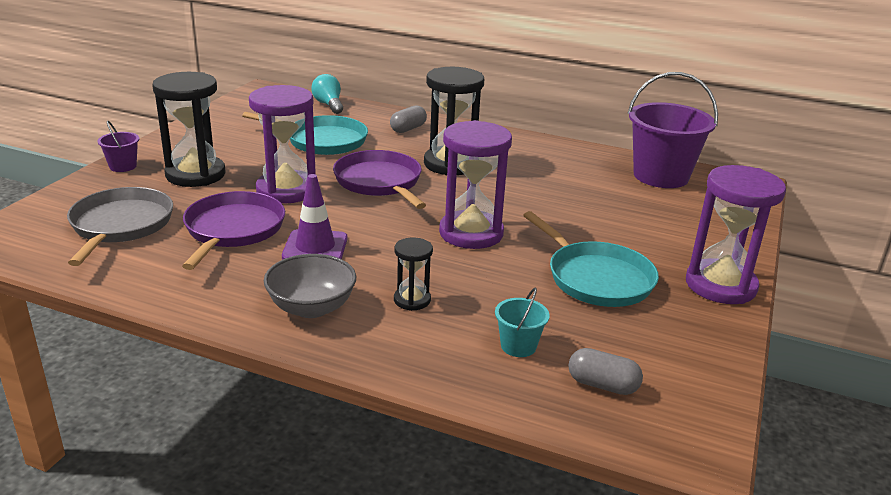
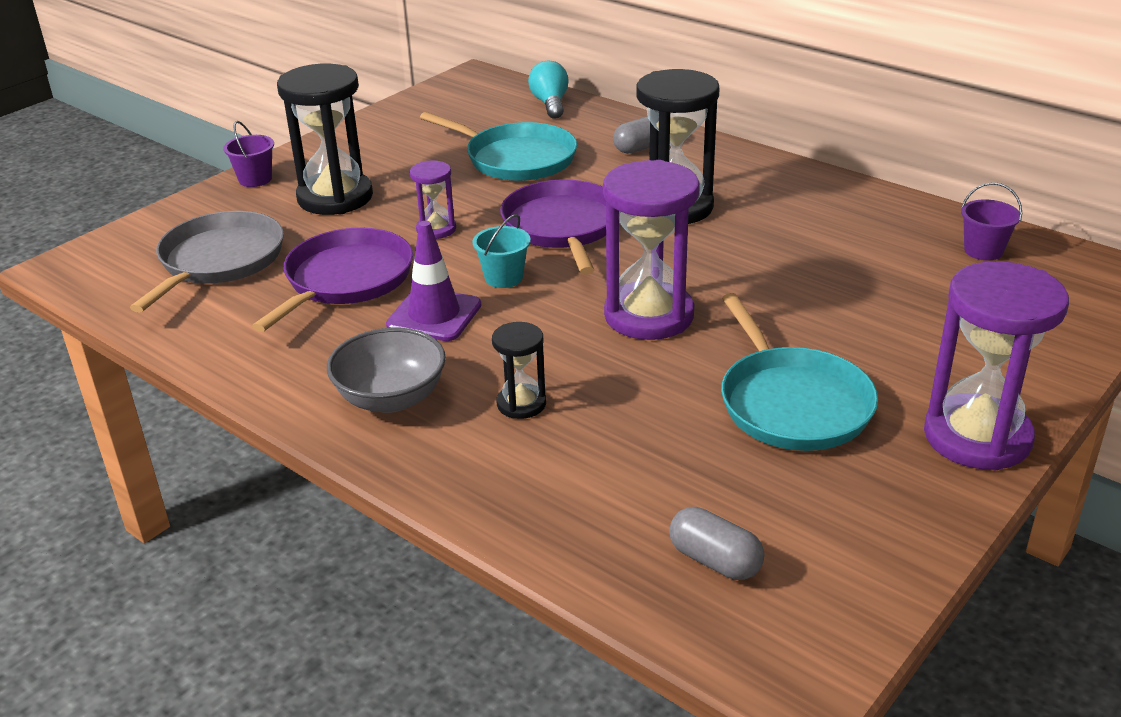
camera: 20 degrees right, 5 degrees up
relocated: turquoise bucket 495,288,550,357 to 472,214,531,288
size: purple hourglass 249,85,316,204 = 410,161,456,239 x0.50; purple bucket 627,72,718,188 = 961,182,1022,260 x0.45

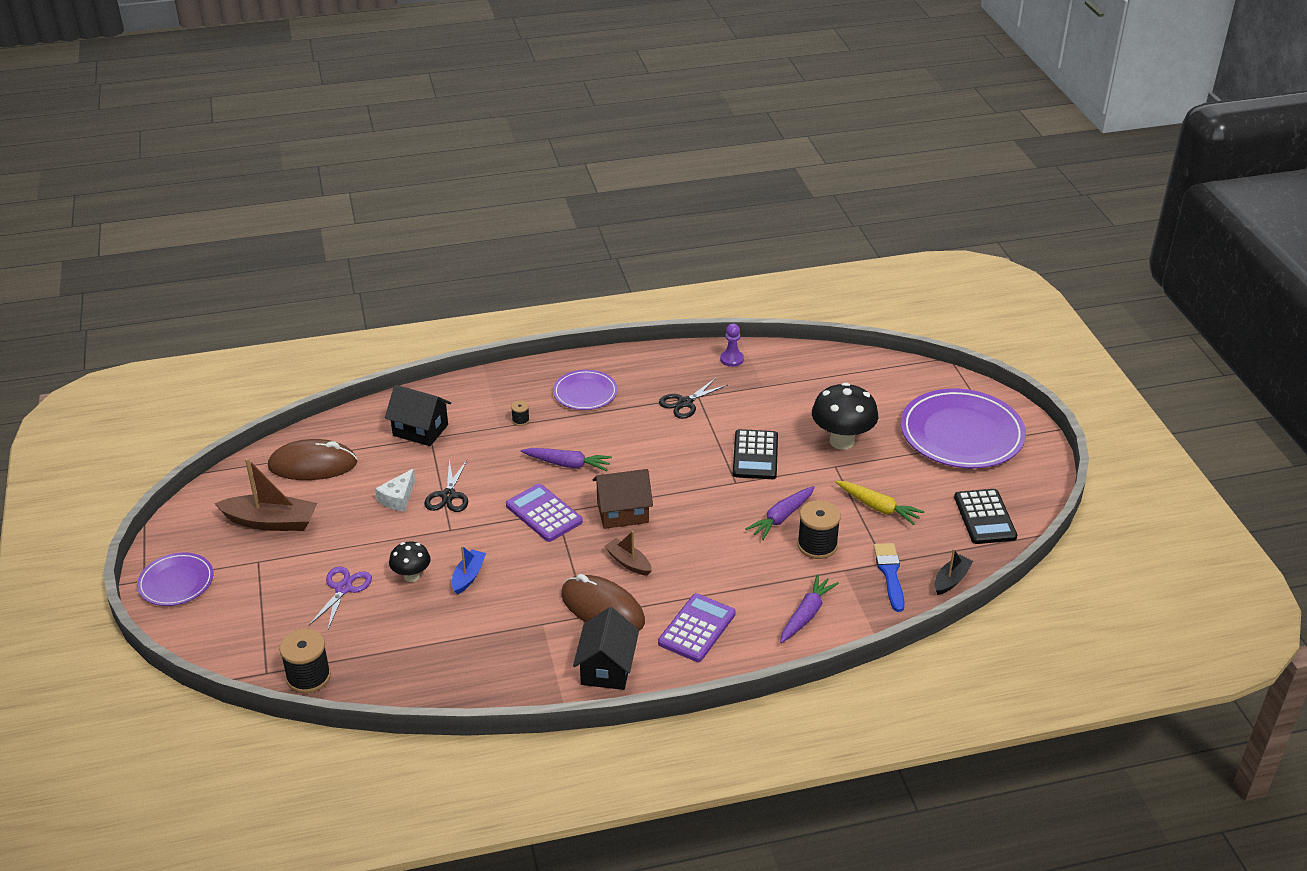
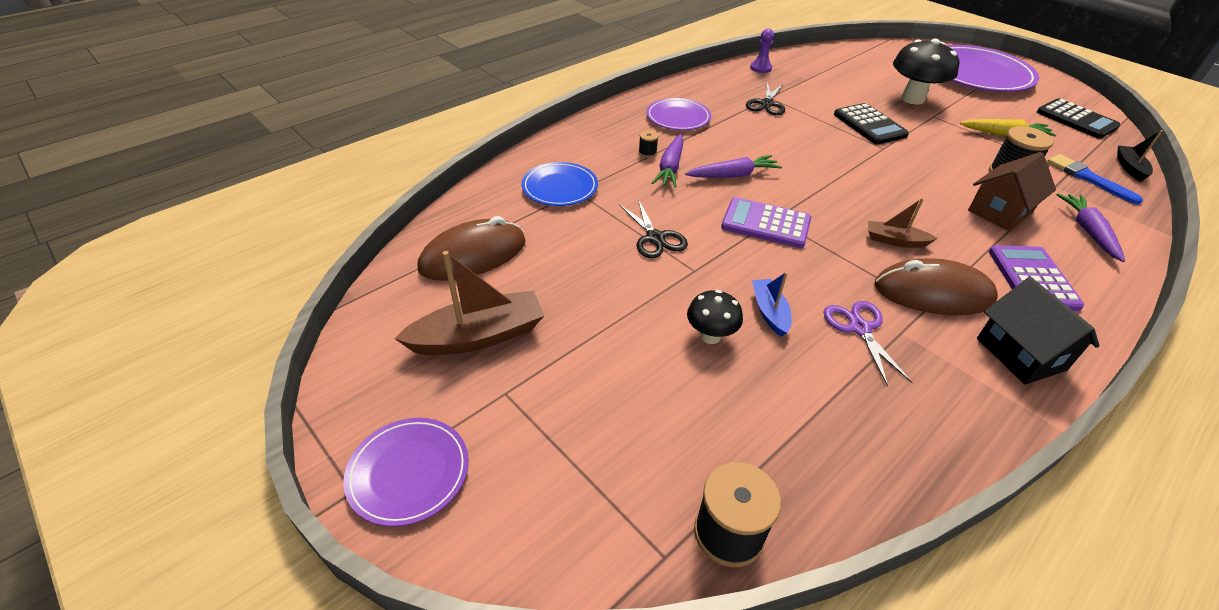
camera: 30 degrees left, 5 degrees up
missing: white cheese 375,469,415,511
relocated: purple scissors 309,566,372,629 to 824,301,913,387; brown house 593,469,653,529 to 968,152,1056,231; purple carrot 745,486,815,540 to 652,134,684,188
exchanged: black house 385,385,451,446 to blue plate 522,162,598,206

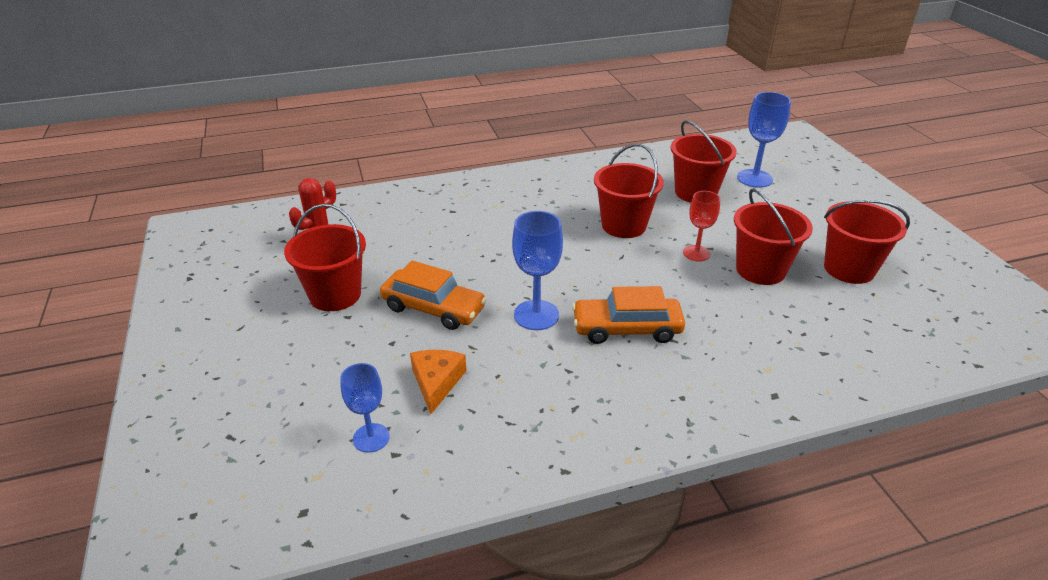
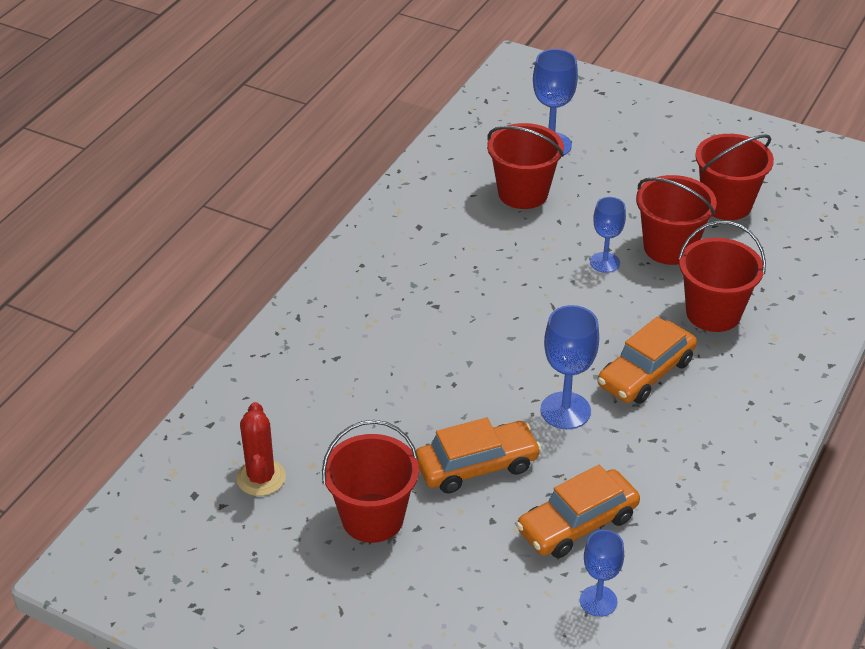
camera: 45 degrees left, 5 degrees up
relocated: red bucket 594,144,664,238 to 678,221,766,332
exchanged: orange cheese 410,350,466,414 to orange car 516,465,640,558
colour: red goblet 683,191,720,262 to blue goblet 590,197,626,273

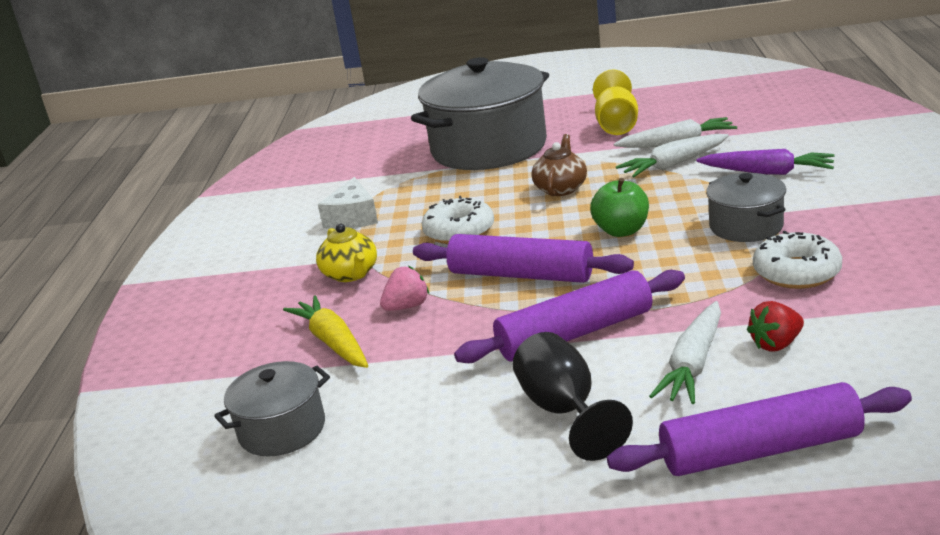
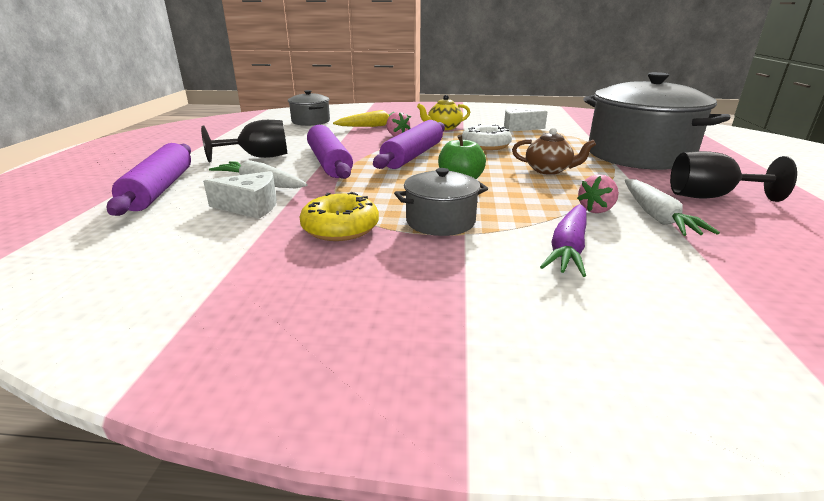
camera: 90 degrees right, 0 degrees up
exchanged: white carrot 616,134,729,177 to pink strawberry 577,174,619,213; red strawberry 747,301,804,352 to white cheese 203,171,277,219
colour: yellow goblet 593,70,638,135 to black goblet 670,151,797,202; white donut 753,231,842,289 to yellow donut 299,192,379,241

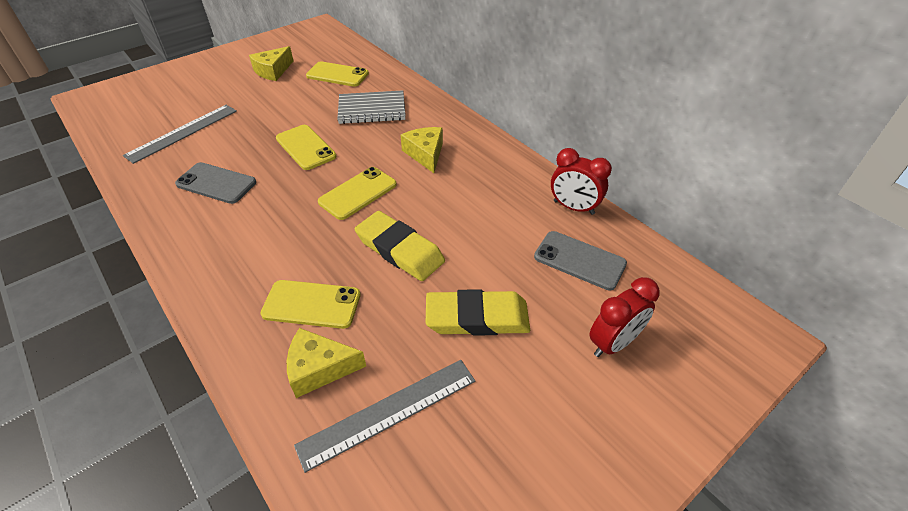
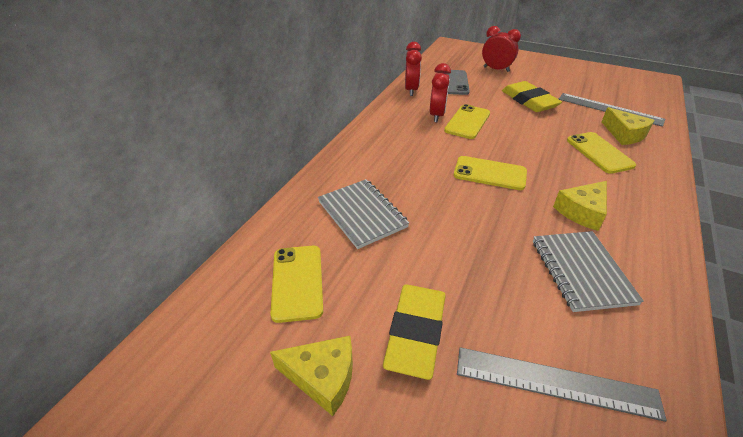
camera: 115 degrees left, 5 degrees down
appeared: red clock 430,63,451,122
relocated: yellow phone 276,125,336,170 to 444,104,490,139; yellow eraser 355,211,445,281 to 383,285,446,380; yellow cheese 401,127,443,173 to 553,181,607,231
exchanged: grey phone 175,162,256,204 to grey notebook 533,231,644,312

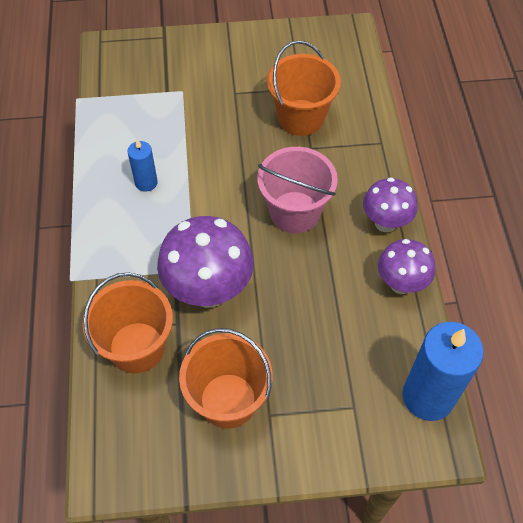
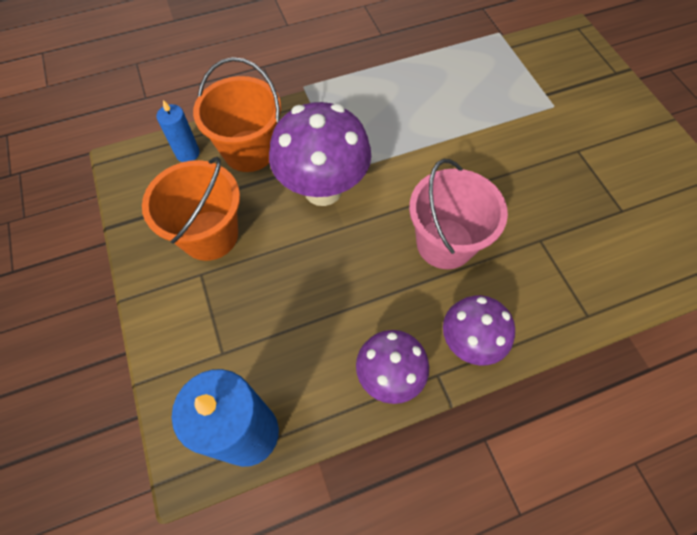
camera: 75 degrees right, 5 degrees up
missing: orange bucket 267,40,341,136
relocated: blue candle 128,139,158,192 to 156,100,200,162

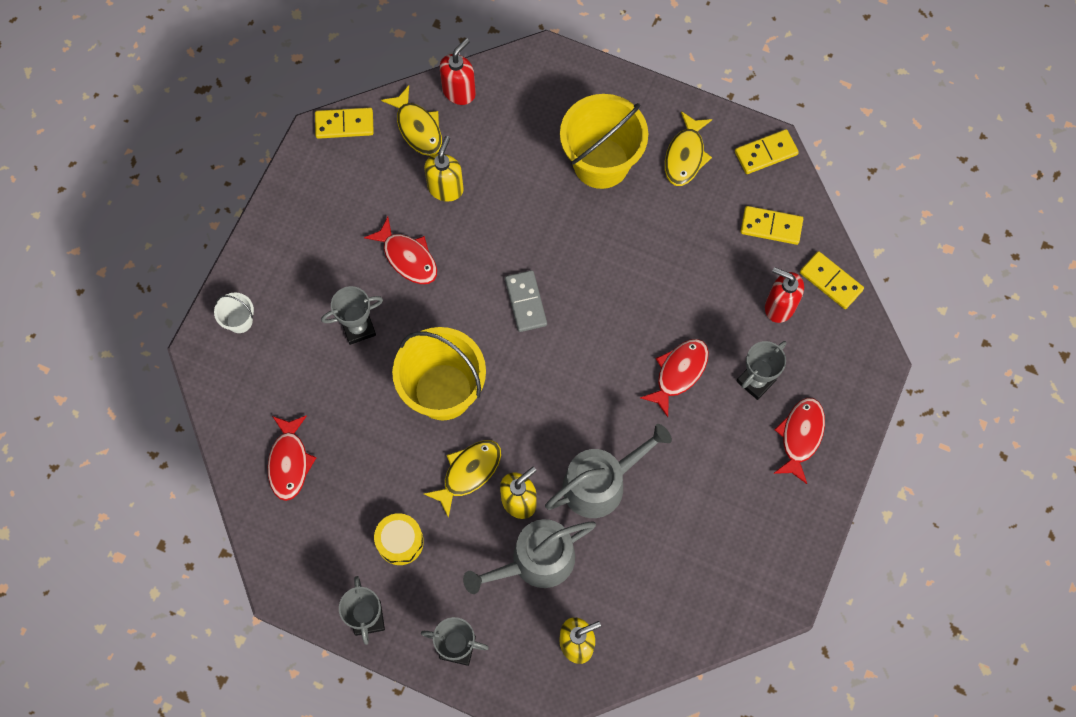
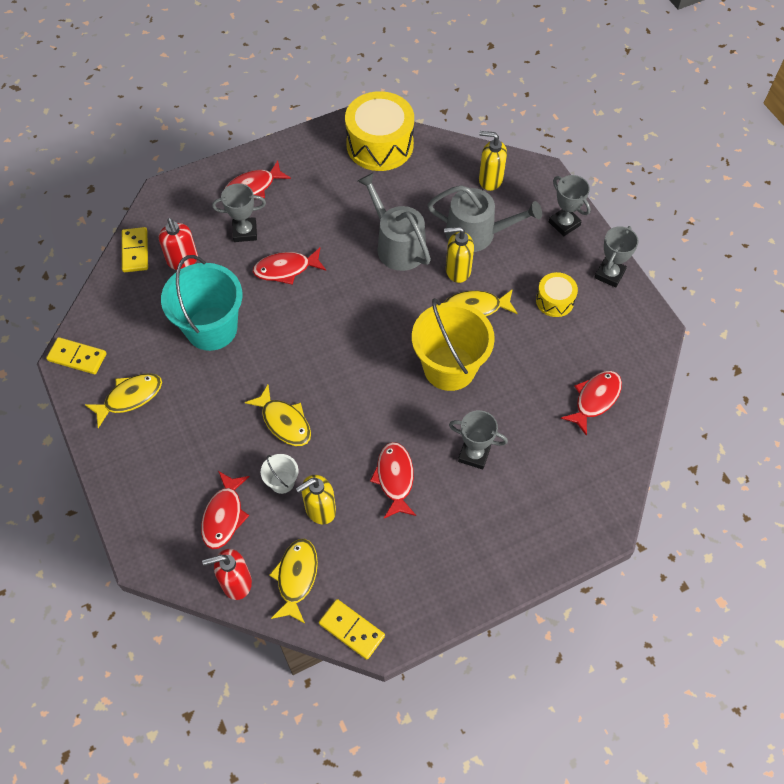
camera: 140 degrees left, 10 degrees down
missing: grey domino 505,270,547,332; yellow bucket 560,94,648,189; yellow domino 740,206,803,245
appeared: turquoise bucket 161,255,243,351; red fish 201,471,250,549; yellow fish 245,385,311,446; yellow drum 345,91,414,171
relocated: white bucket 214,292,254,333 to 261,454,298,494
spun: grey watering can 545,424,672,518 = 358,173,431,271 45 degrees clockwise

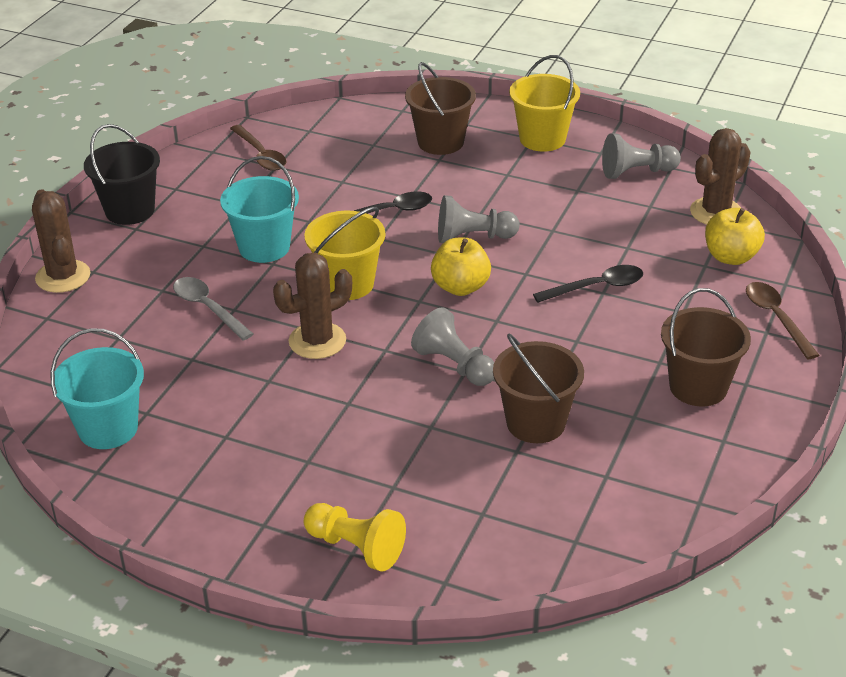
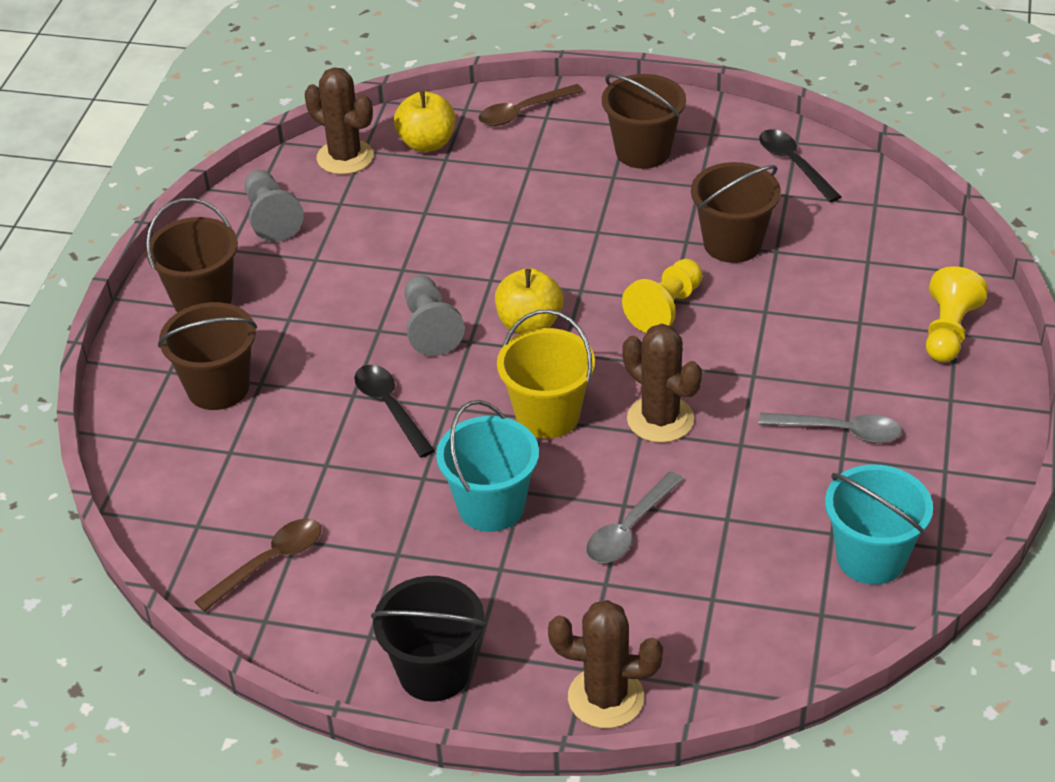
camera: 100 degrees left, 5 degrees up
appeared: grey spoon 758,412,902,443
relocated: black spoon 533,265,643,303 to 759,129,842,202
colour: grey pawn 411,307,494,386 to yellow pawn 622,259,703,333; yellow bucket 509,55,580,152 to brown bucket 146,198,238,313
spun: brown cactus 32,189,90,293 = 548,600,663,728 45 degrees clockwise

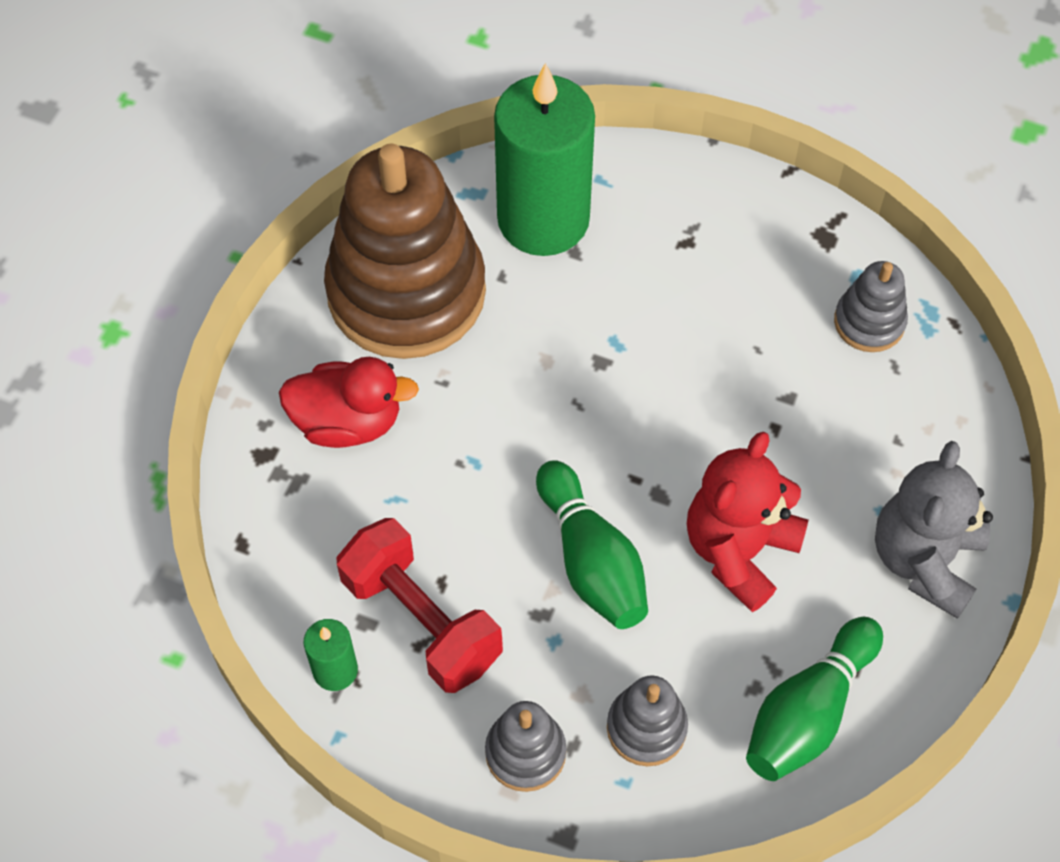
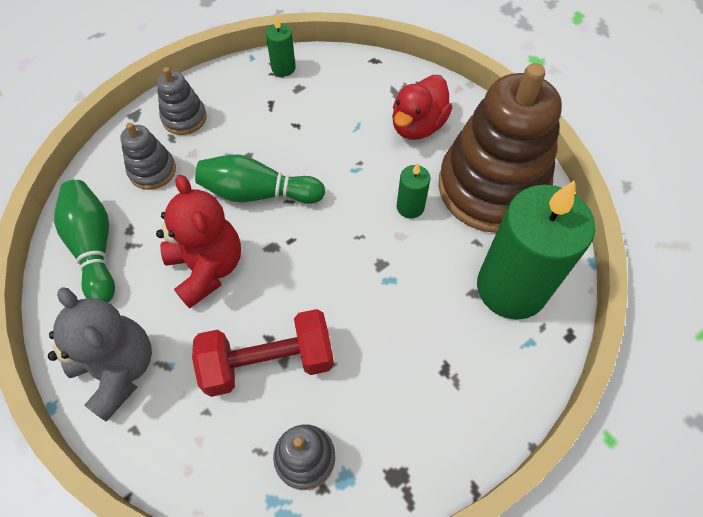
camera: 120 degrees right, 0 degrees up
appeared: green candle 396,163,430,219
relocated: red dumbbell 337,518,503,693 to 192,309,334,397

